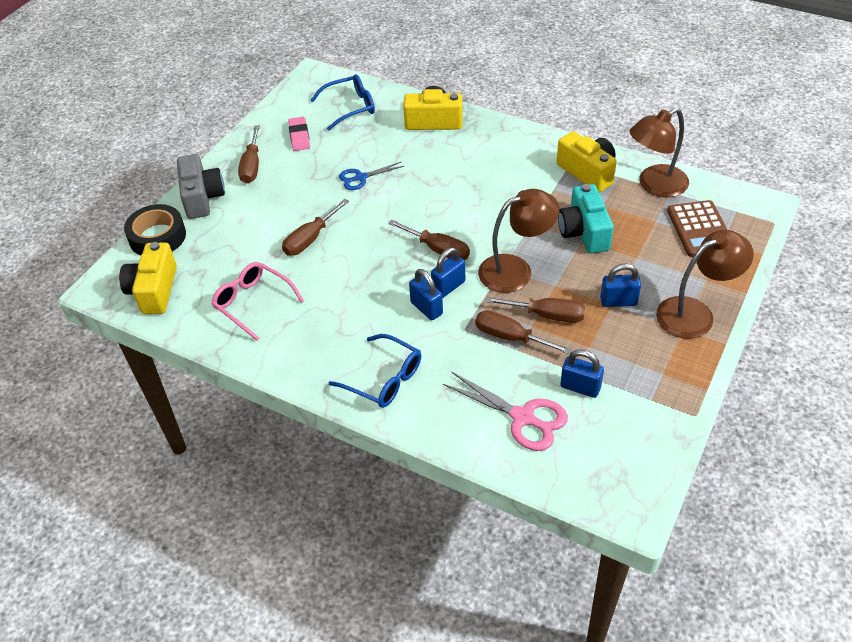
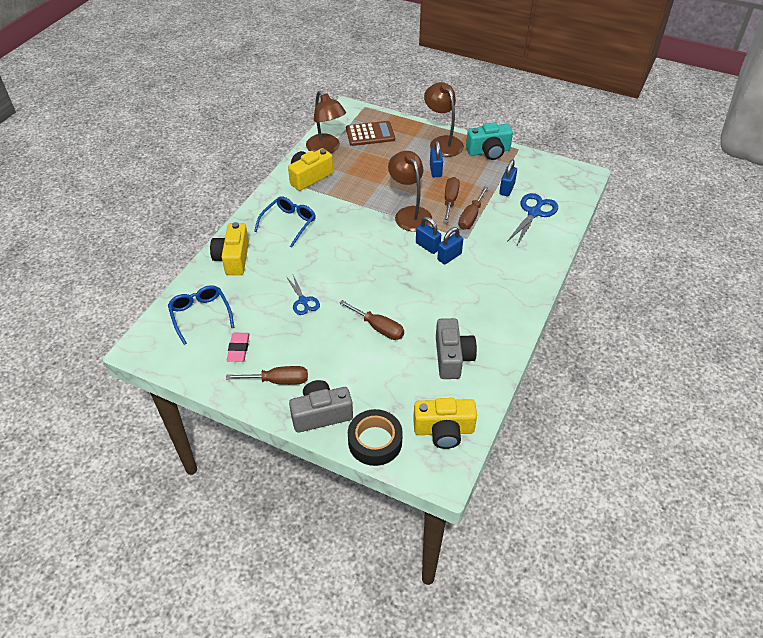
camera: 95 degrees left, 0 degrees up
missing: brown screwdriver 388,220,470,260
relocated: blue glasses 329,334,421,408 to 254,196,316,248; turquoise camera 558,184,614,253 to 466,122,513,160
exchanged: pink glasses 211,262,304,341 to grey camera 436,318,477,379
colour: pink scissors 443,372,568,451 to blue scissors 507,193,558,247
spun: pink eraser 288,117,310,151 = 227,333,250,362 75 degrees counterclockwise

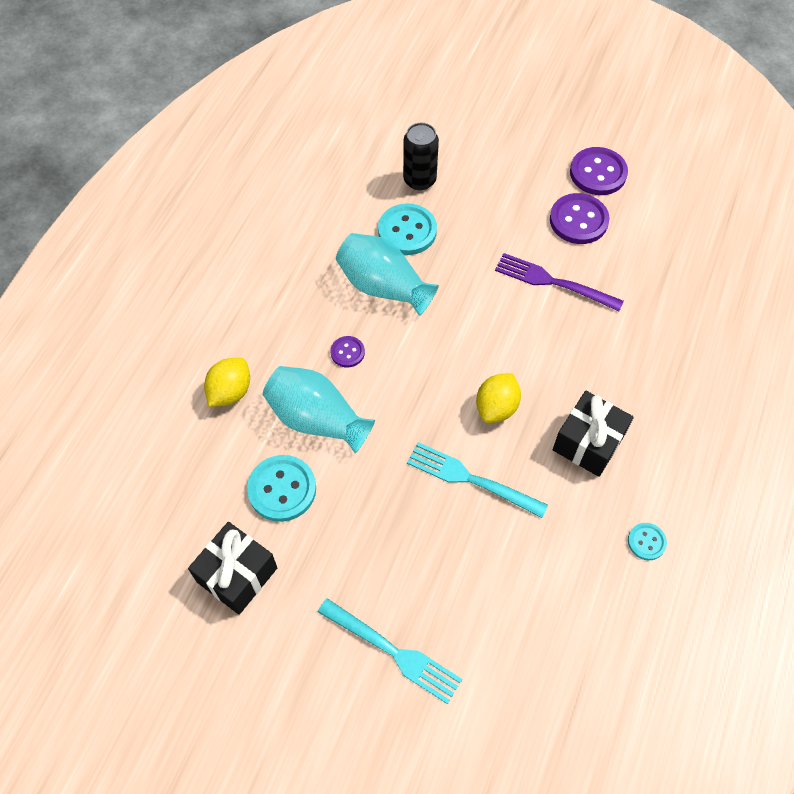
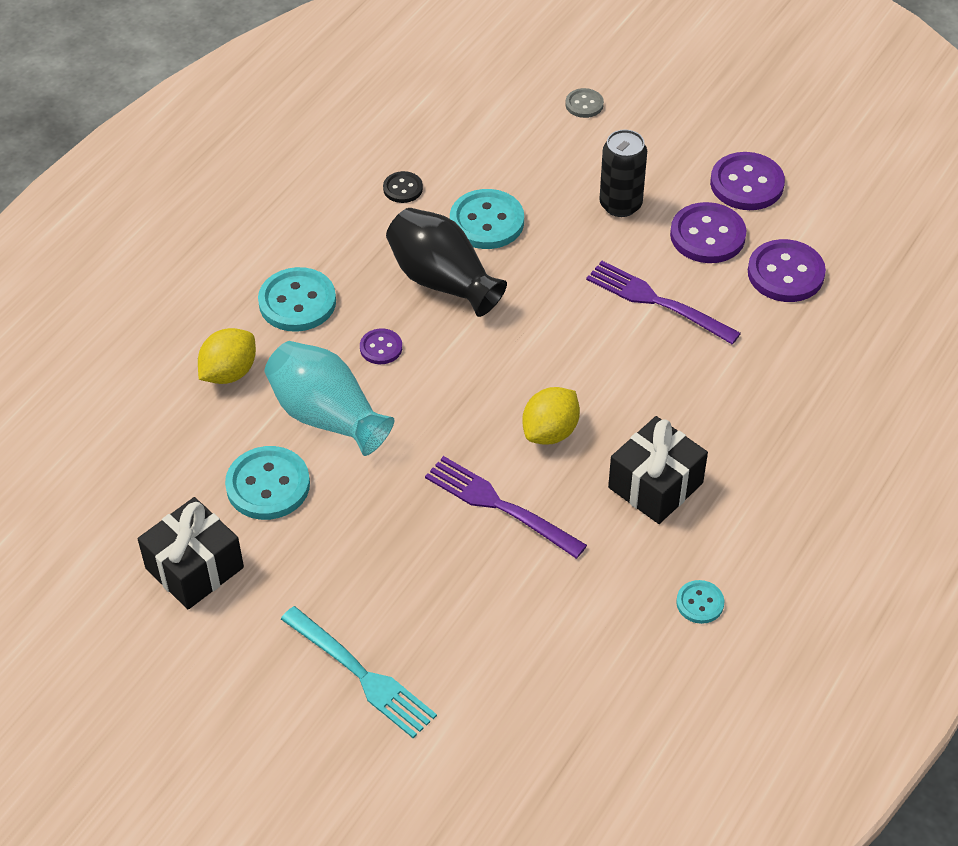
camera: 10 degrees right, 10 degrees down
appeared: turquoise button 258,267,336,332; black button 383,171,423,203; grey button 565,88,604,118; purple button 748,239,826,302
relocated: black can 403,123,439,190 to 599,130,647,217
colour: turquoise vase 336,233,439,316 to black vase 386,208,507,317; turquoise fork 407,442,548,518 to purple fork 425,456,587,559

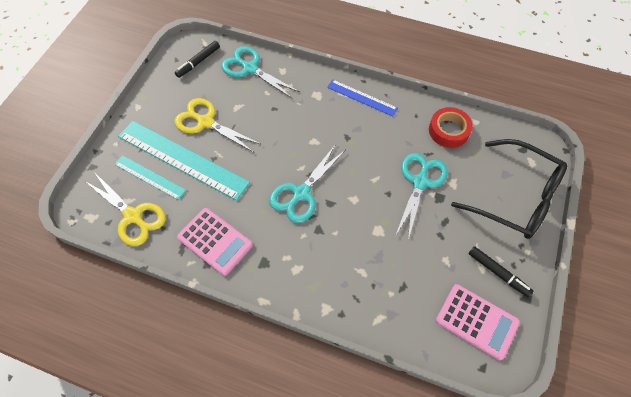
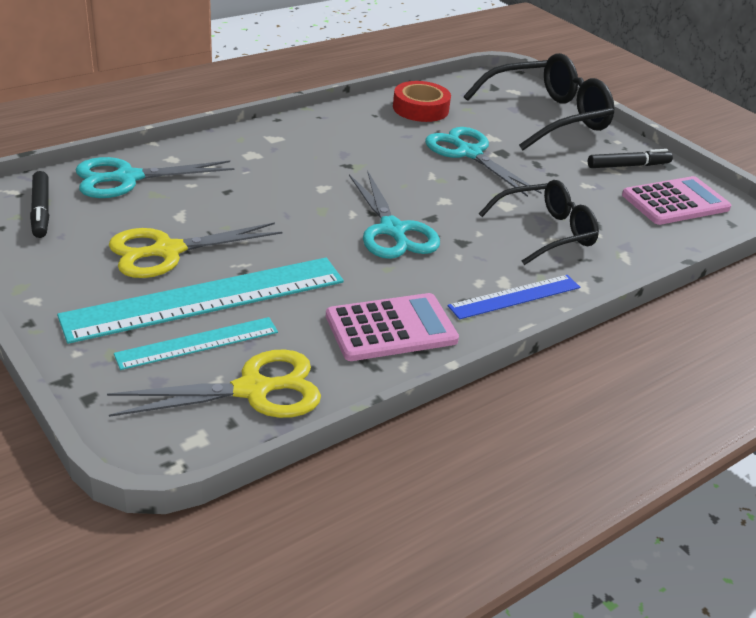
camera: 60 degrees left, 25 degrees down
appeared: black glasses 479,180,599,265
relocated: blue ruler 327,79,398,116 to 448,275,580,319

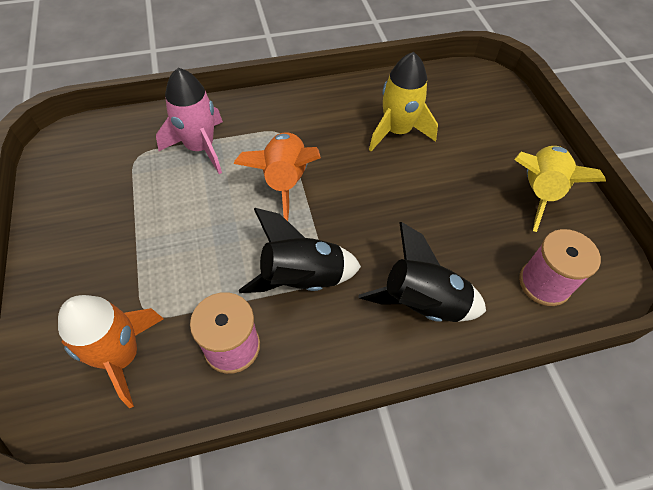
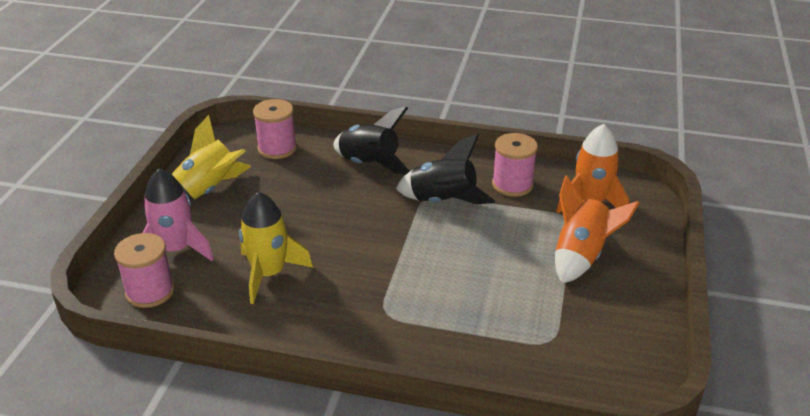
camera: 150 degrees left, 20 degrees down
appeared: pink spool 114,233,175,308
relocated: pink rocket 156,68,223,174 to 143,169,214,261; orange rocket 234,132,321,221 to 555,175,639,284

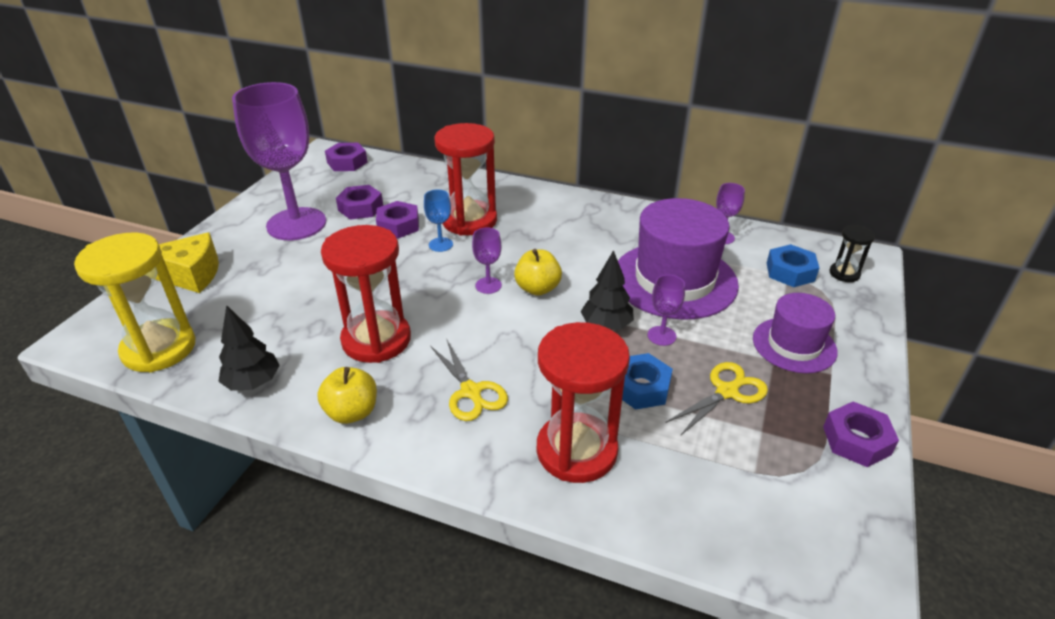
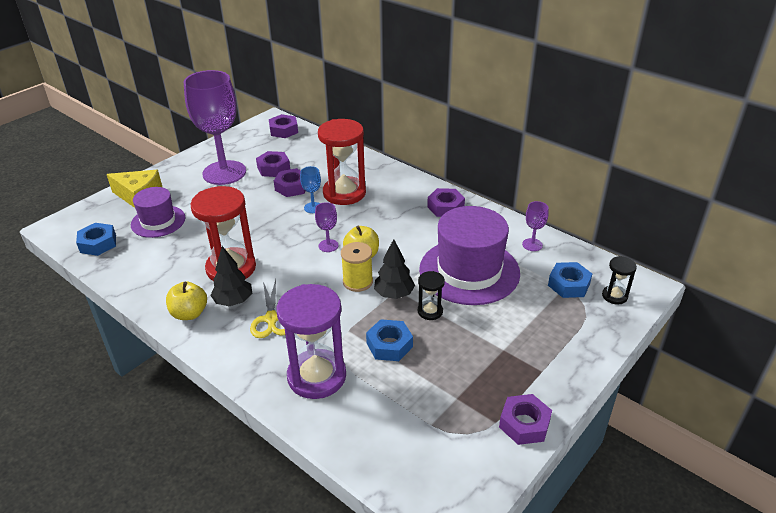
camera: 20 degrees right, 0 degrees up
missing: yellow scissors 665,362,768,436
appeared: yellow spool 341,242,373,292; purple nut 427,188,465,217
relocated: black tree 218,305,280,391 to 210,246,252,306; purple hat 753,293,838,373 to 131,187,185,238
exchanged: yellow hourglass 74,233,196,372 to blue nut 76,223,116,256; purple goblet 648,275,685,346 to black hourglass 418,271,445,320
colour: red hourglass 537,322,630,483 to purple hourglass 276,284,346,399

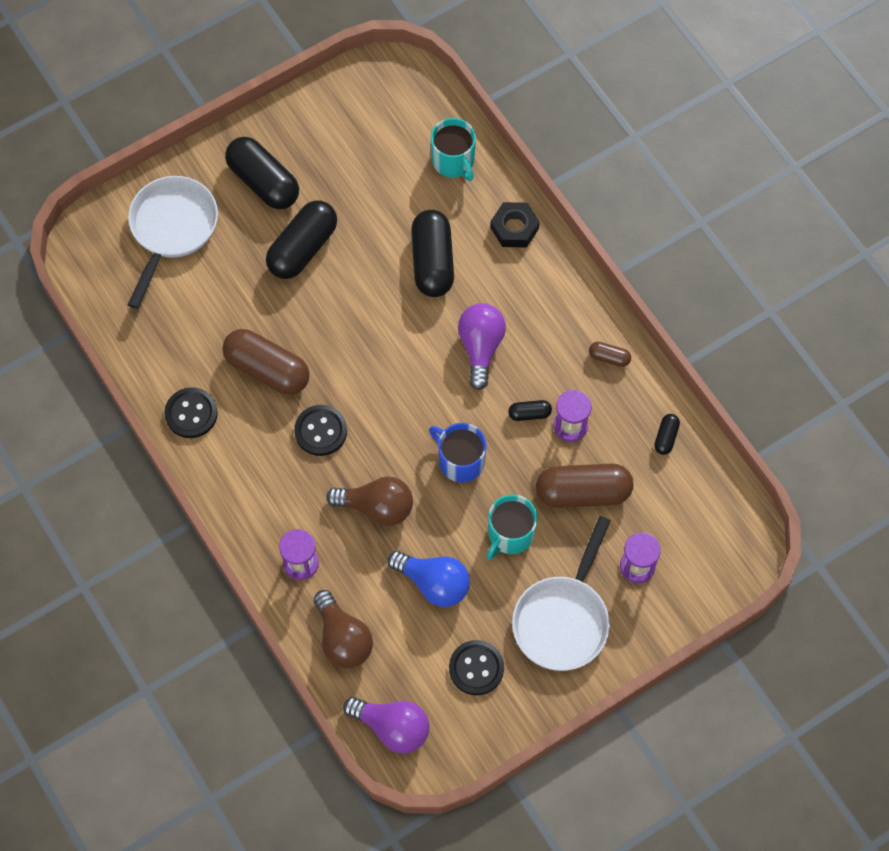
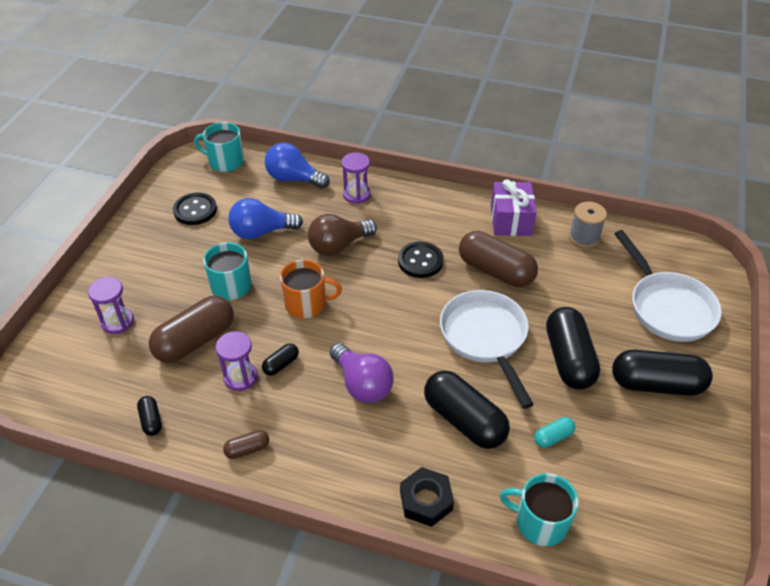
camera: 140 degrees right, 20 degrees down
appeared: turquoise capsule 534,417,575,448; grey spool 569,202,607,248
relocated: white pan 512,516,611,671 to 440,290,534,409
exchanged: black button 164,387,218,438 to purple gift 491,179,537,236; purple light bulb 343,697,429,753 to turquoise mug 194,122,244,172
colour: brown light bulb 314,590,373,668 to blue light bulb 265,143,330,189; blue mug 429,423,487,483 to orange mug 280,259,342,318
spun: brown capsule 222,329,310,395 = 459,231,538,287 45 degrees clockwise

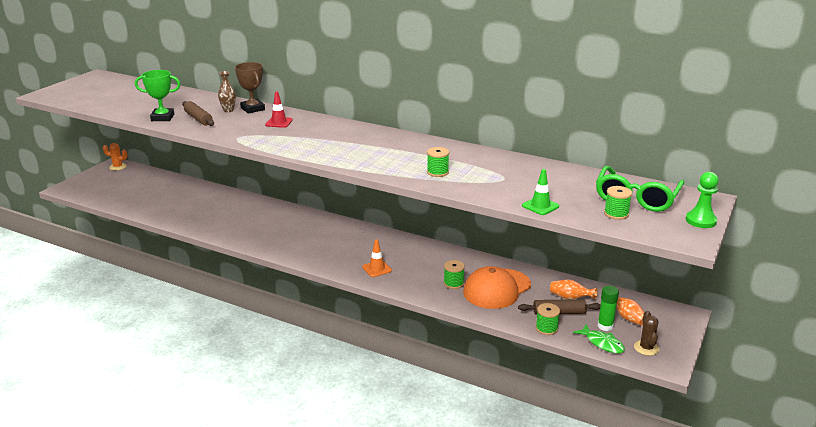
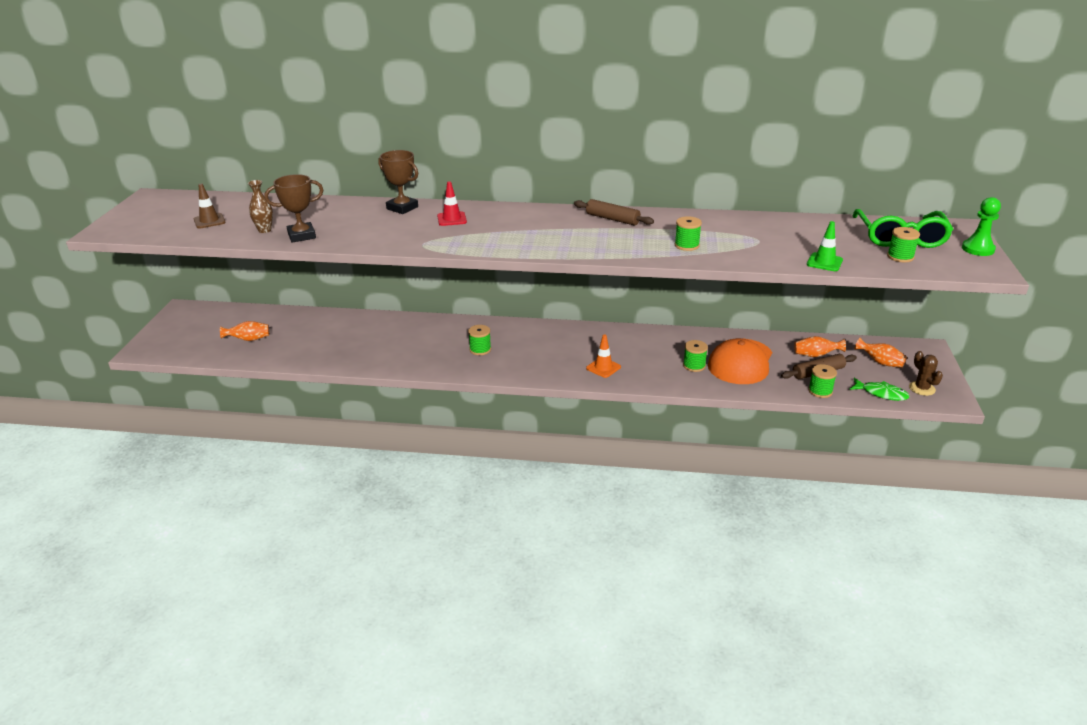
camera: 20 degrees left, 5 degrees up
missing: orange cactus 103,143,127,170; green glue stick 598,286,619,331
appeared: brown traffic cone 194,184,226,228; orange vase 220,321,269,341; green spool 468,325,491,355
relocated: brown rolling pin 182,101,214,126 to 574,199,654,226; brown vase 218,71,236,112 to 248,180,273,233
colour: green trophy 135,70,180,121 to brown trophy 264,174,323,243

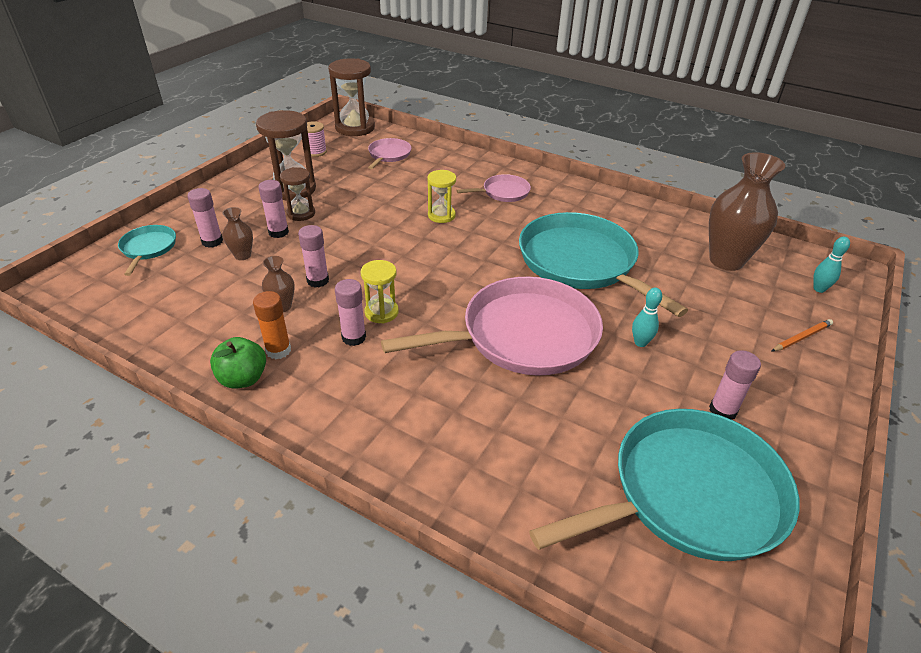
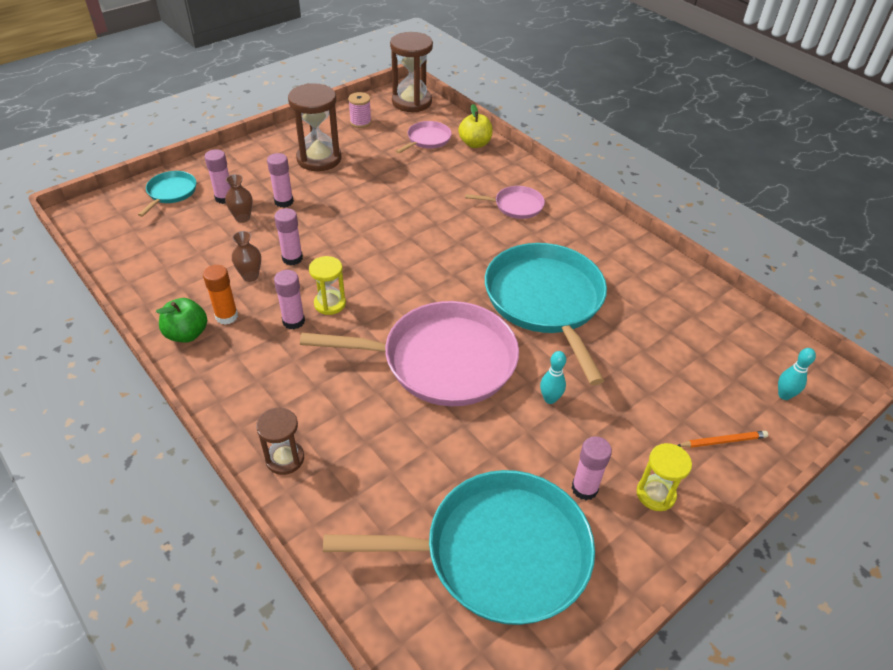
camera: 20 degrees right, 5 degrees up
missing: brown vase 709,152,785,271
appeared: yellow apple 458,104,493,148
relocated: brown hourglass 280,167,315,221 to 256,407,304,475; yellow hourglass 427,170,456,223 to 636,443,692,511

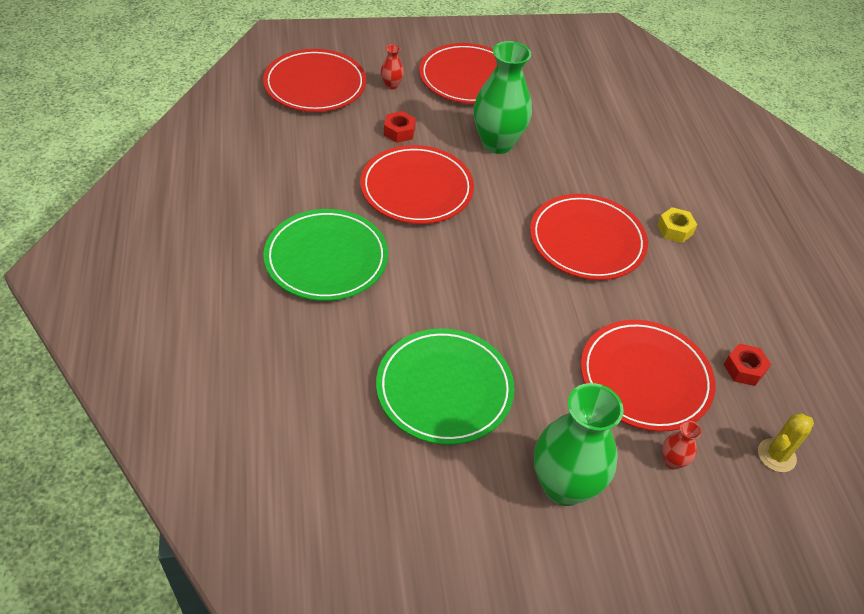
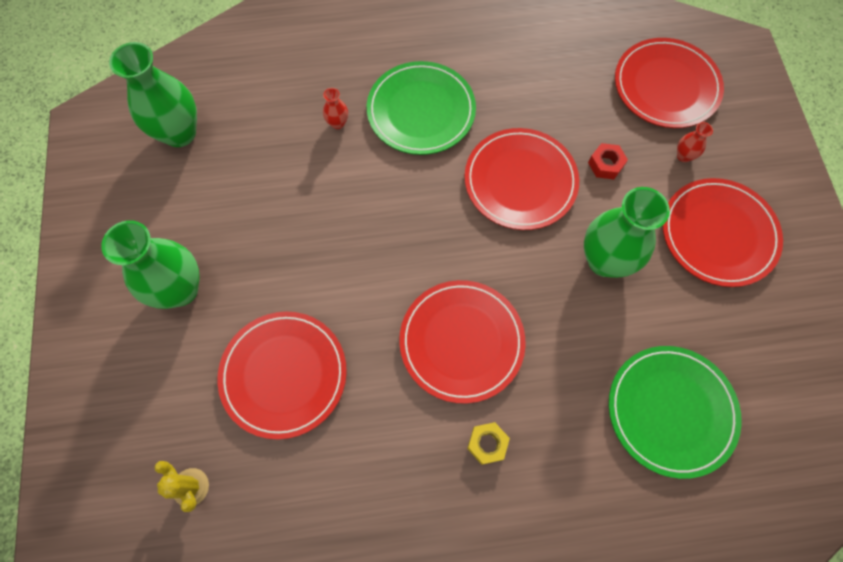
camera: 95 degrees right, 20 degrees up
missing: red nut 724,343,771,386
appeared: green vase 109,42,197,147
relocated: green plate 376,328,515,445 to 609,346,742,479; red vase 662,421,701,470 to 323,88,348,129

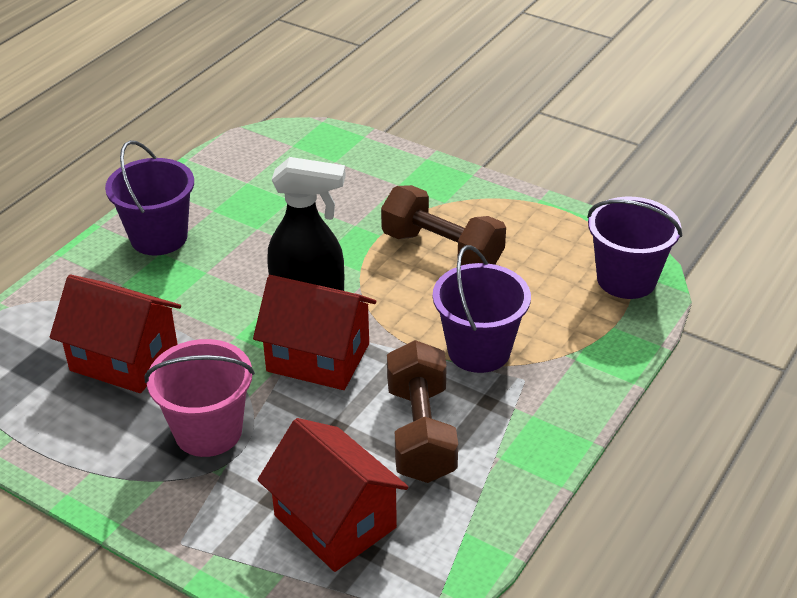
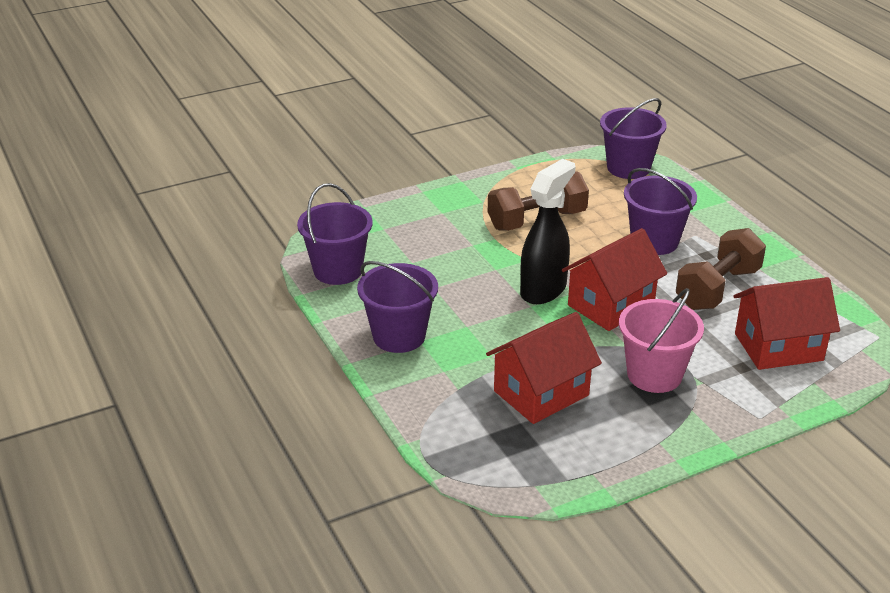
camera: 60 degrees left, 5 degrees down
appeared: purple bucket 297,183,373,285
spun: brown dumbbell 387,340,458,483 = 676,228,766,310 75 degrees counterclockwise

